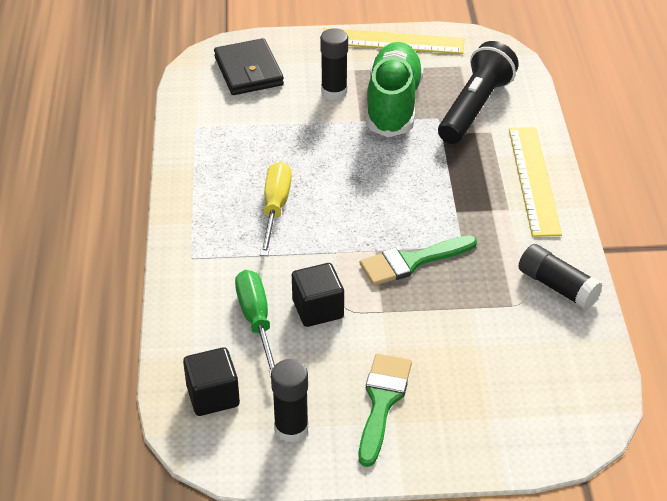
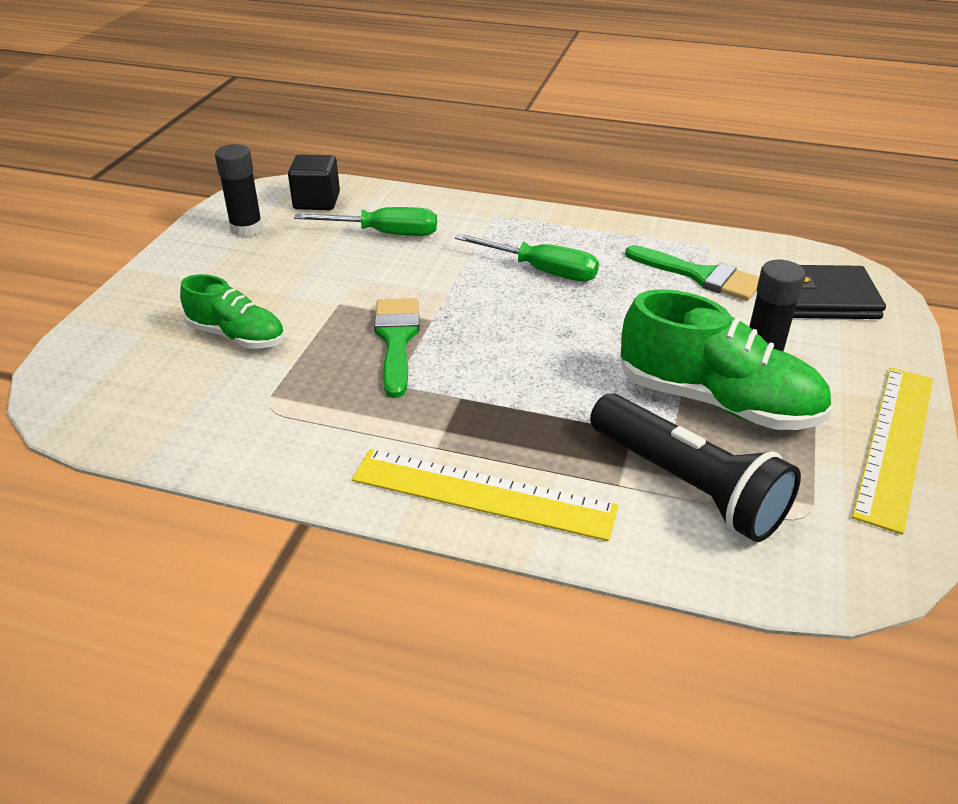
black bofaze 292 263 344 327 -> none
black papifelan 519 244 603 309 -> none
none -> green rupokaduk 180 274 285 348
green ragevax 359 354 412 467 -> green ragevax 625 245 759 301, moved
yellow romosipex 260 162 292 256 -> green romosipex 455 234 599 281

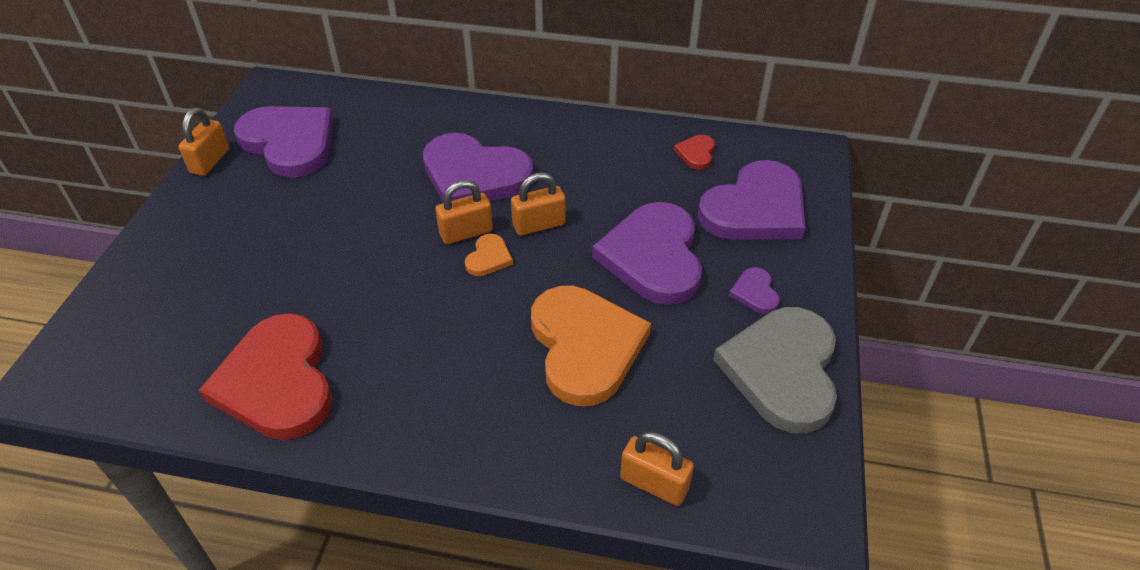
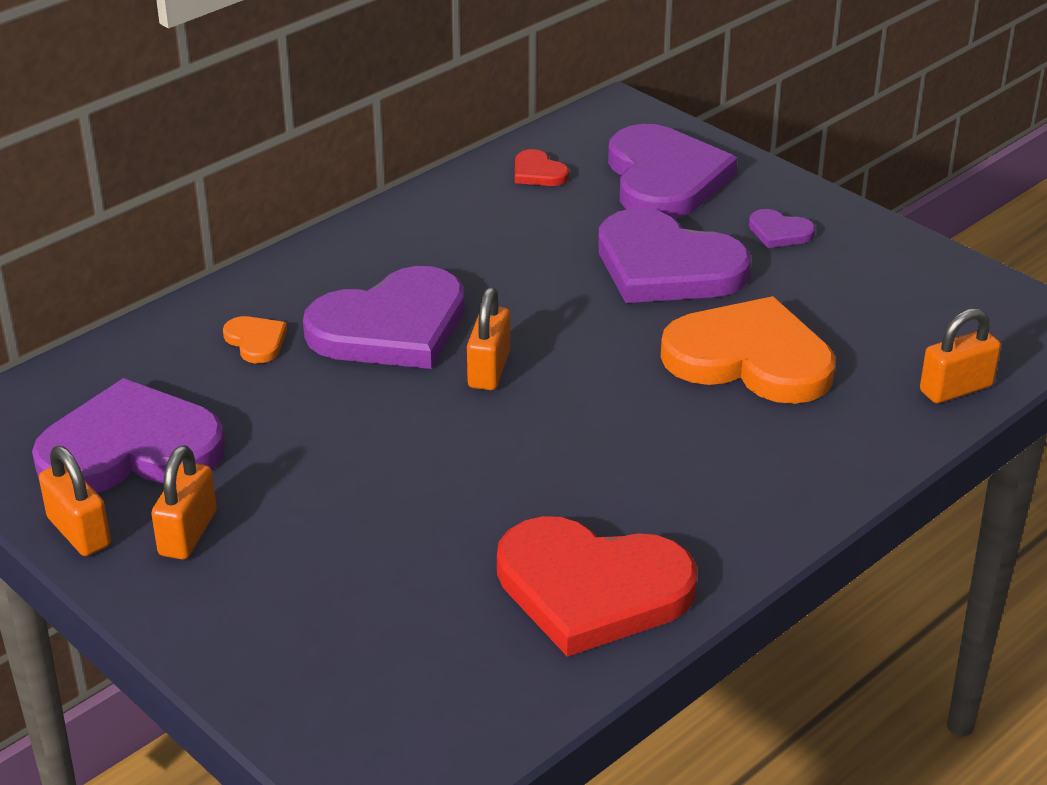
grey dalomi 713 307 837 433 -> none
orange dalomi 465 234 513 276 -> orange dalomi 223 316 287 363, moved
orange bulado 511 172 566 235 -> orange bulado 151 445 217 559, moved

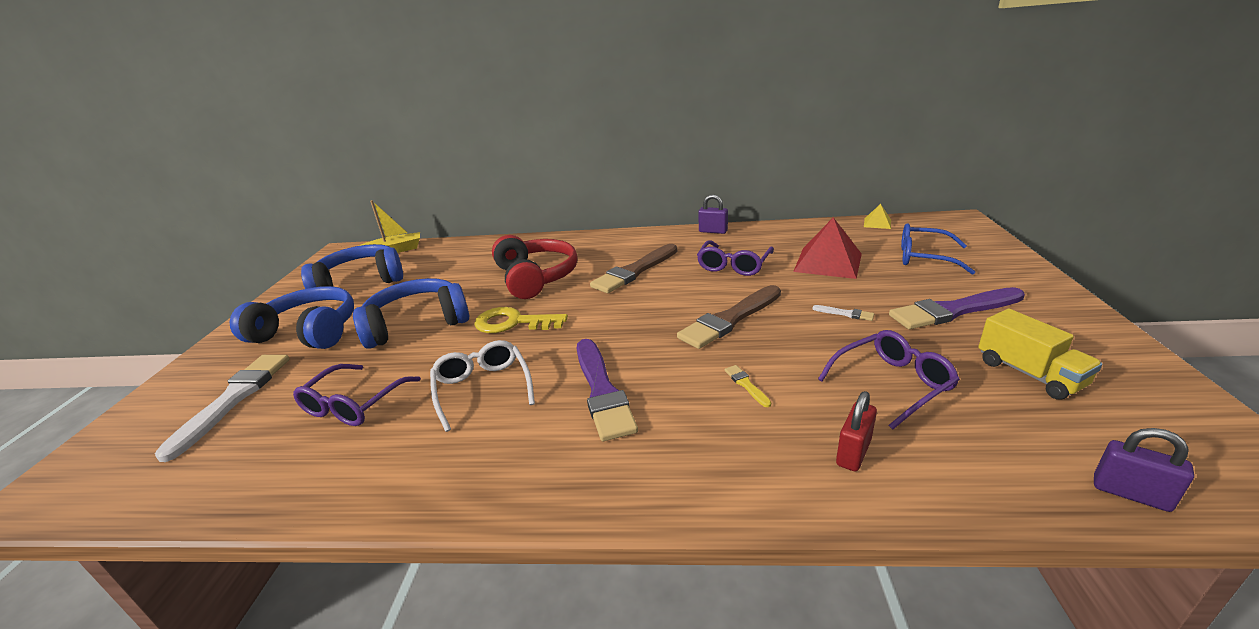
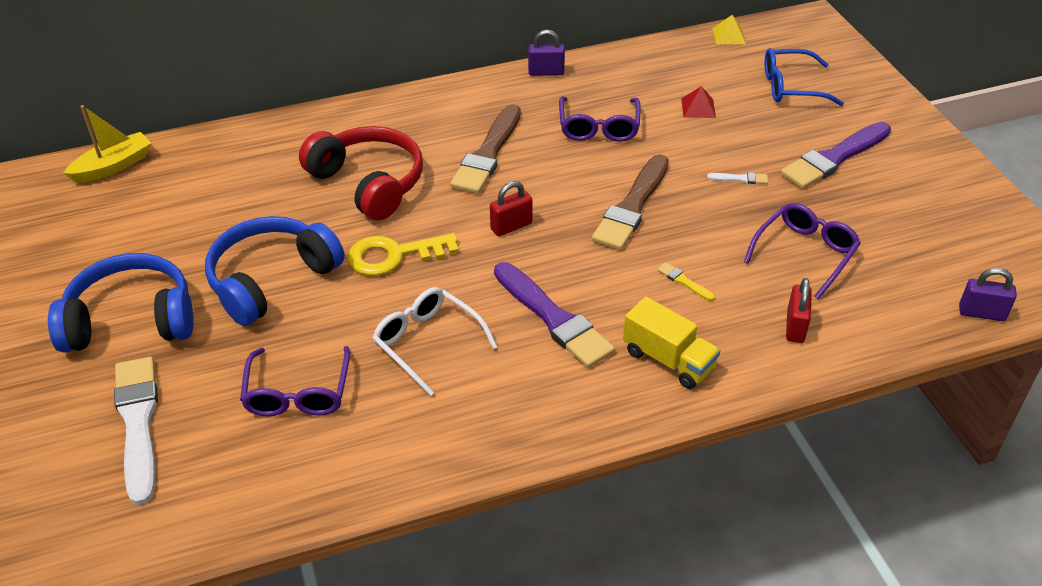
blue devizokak 301 244 403 289 -> none
none -> red bulado 490 181 532 236
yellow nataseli 978 309 1103 400 -> yellow nataseli 623 297 720 389, moved
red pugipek 793 217 862 279 -> red pugipek 681 86 716 118, x0.49

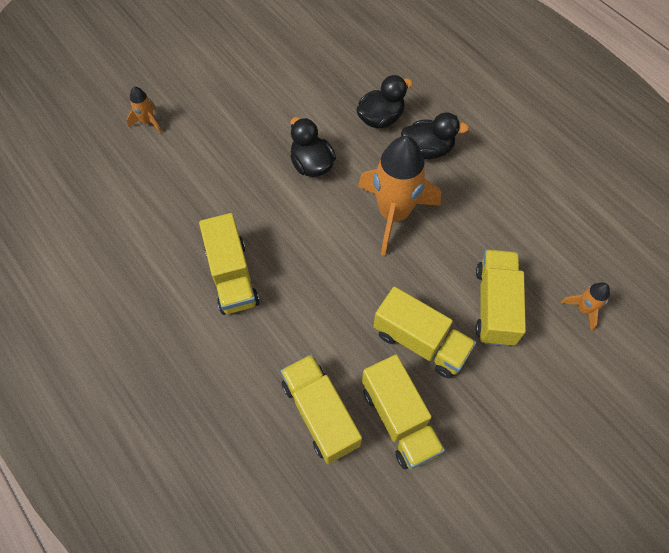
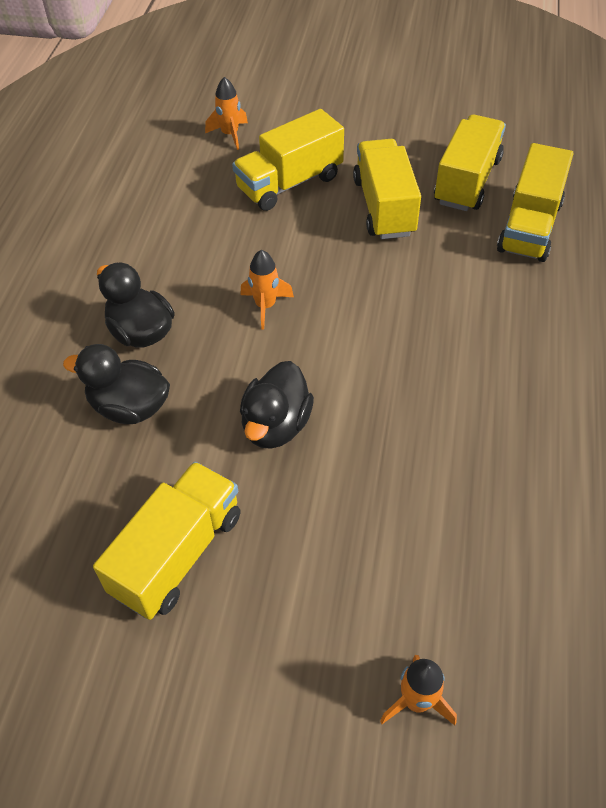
yellow nataseli 199 213 259 315 -> yellow nataseli 93 462 241 620, moved
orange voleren 358 136 441 256 -> orange voleren 240 250 294 330, x0.45

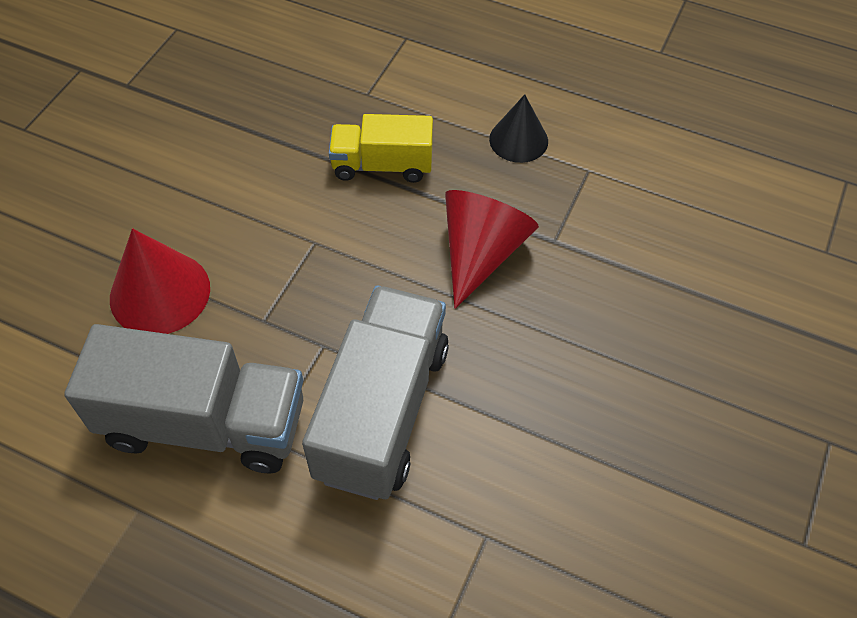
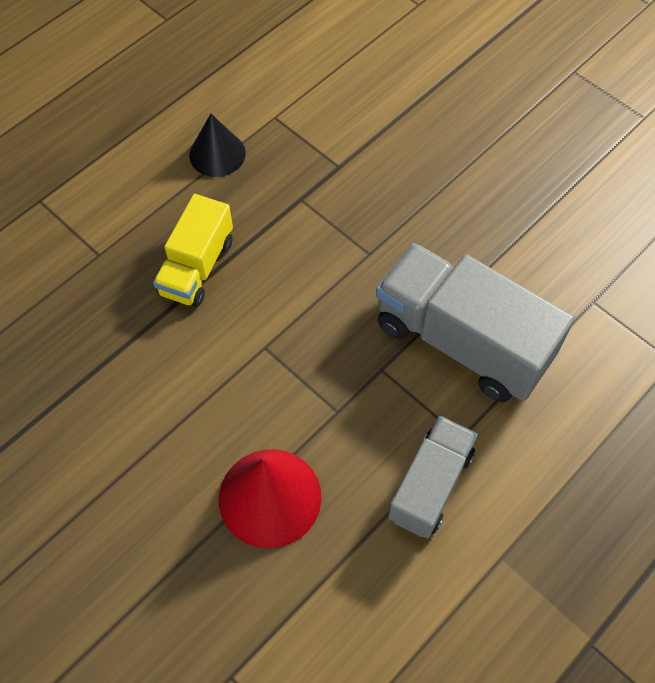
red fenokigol 445 190 539 309 -> none
grey nataseli 64 324 303 473 -> grey nataseli 388 416 478 539, x0.60

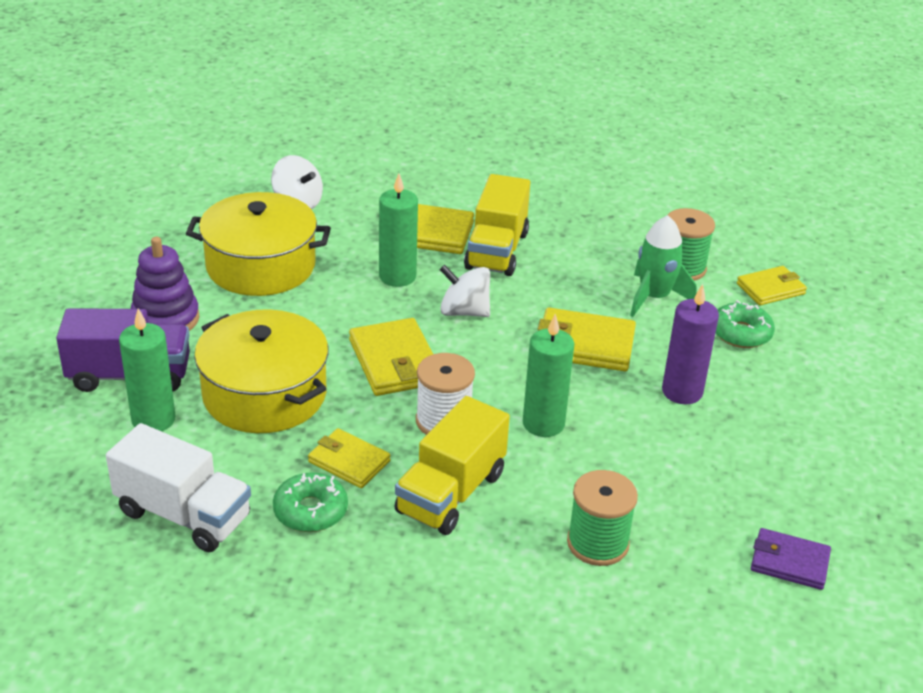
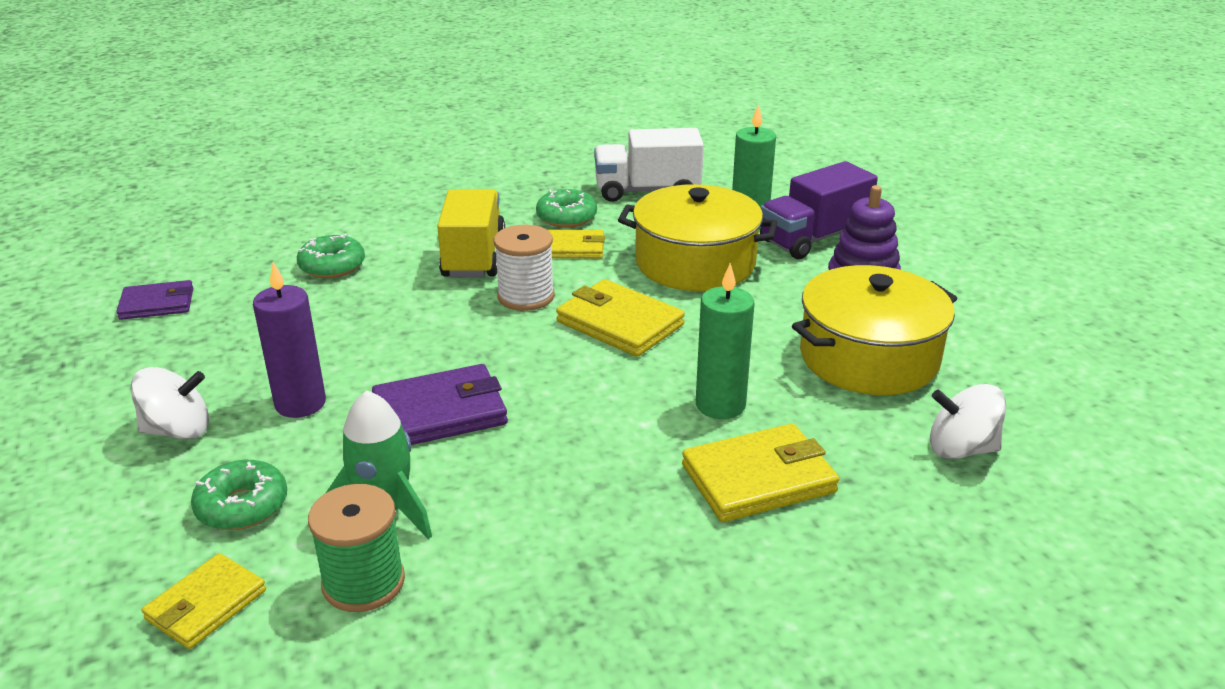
yellow nataseli 464 174 530 276 -> none
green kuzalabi 523 314 574 437 -> none
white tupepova 440 265 490 317 -> white tupepova 131 367 209 440, moved
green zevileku 567 470 638 566 -> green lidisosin 297 234 365 278
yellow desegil 538 308 636 371 -> purple desegil 372 364 508 445

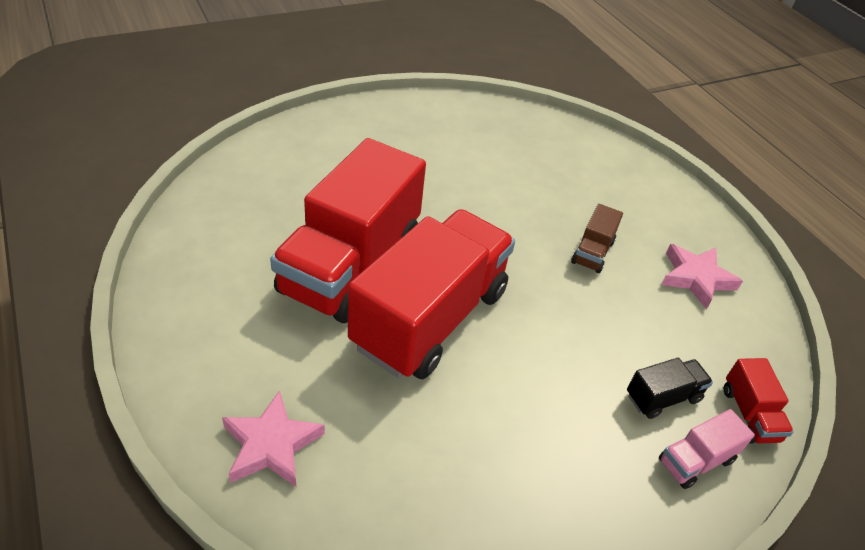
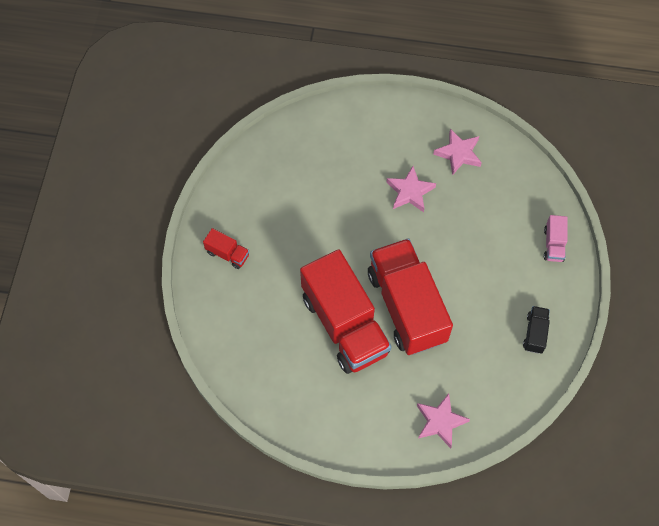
black nataseli 627 358 713 419 -> black nataseli 523 306 550 354, moved
red nataseli 724 358 794 444 -> red nataseli 203 228 249 269, moved
brown nataseli 571 204 623 273 -> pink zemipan 386 166 436 212

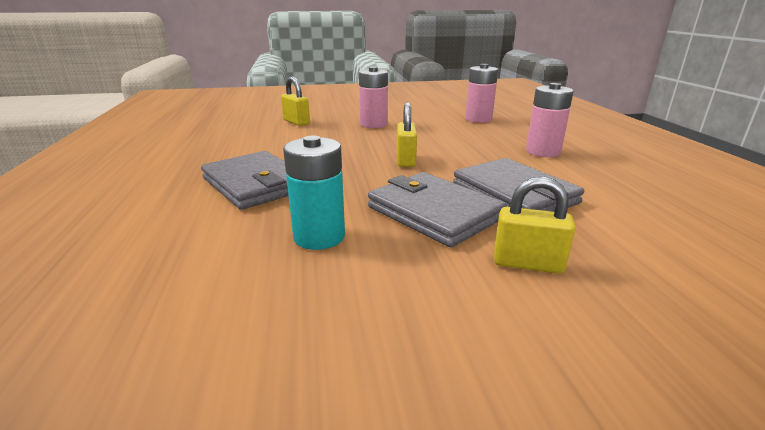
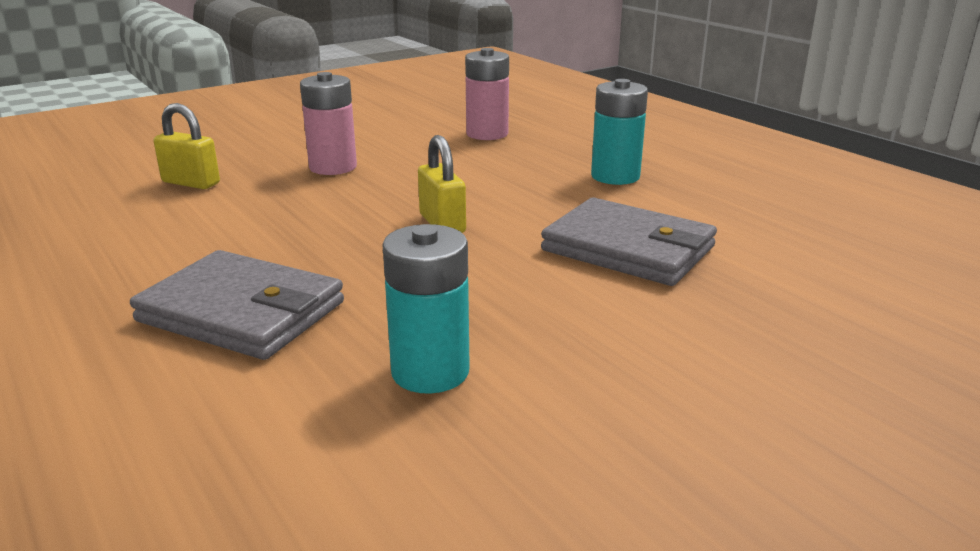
grey desegil 368 172 507 247 -> none
yellow bulado 494 177 575 274 -> none
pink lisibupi 526 83 574 157 -> turquoise lisibupi 591 79 648 185

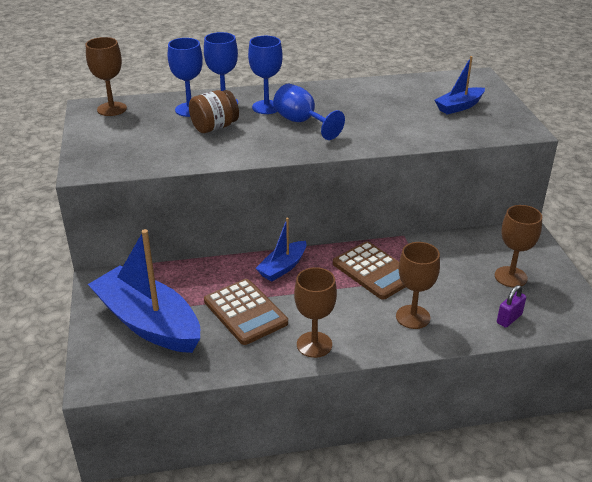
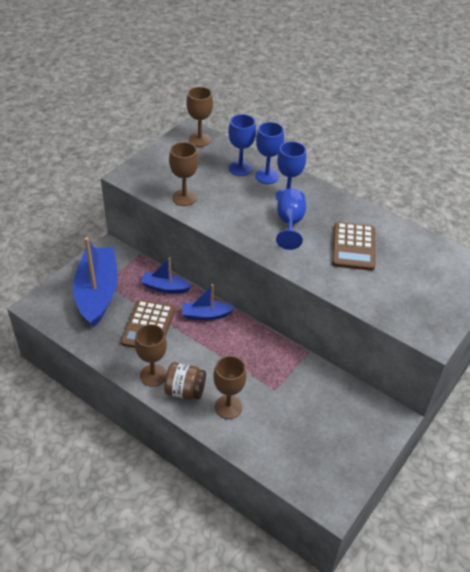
purple bulado 497 285 526 328 -> none
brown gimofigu 189 90 239 133 -> brown gimofigu 164 362 206 400, moved
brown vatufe 333 241 405 300 -> brown vatufe 332 222 375 271, moved
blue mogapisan 434 56 485 115 -> blue mogapisan 141 258 192 294, moved
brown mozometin 495 205 542 287 -> brown mozometin 169 142 198 206, moved

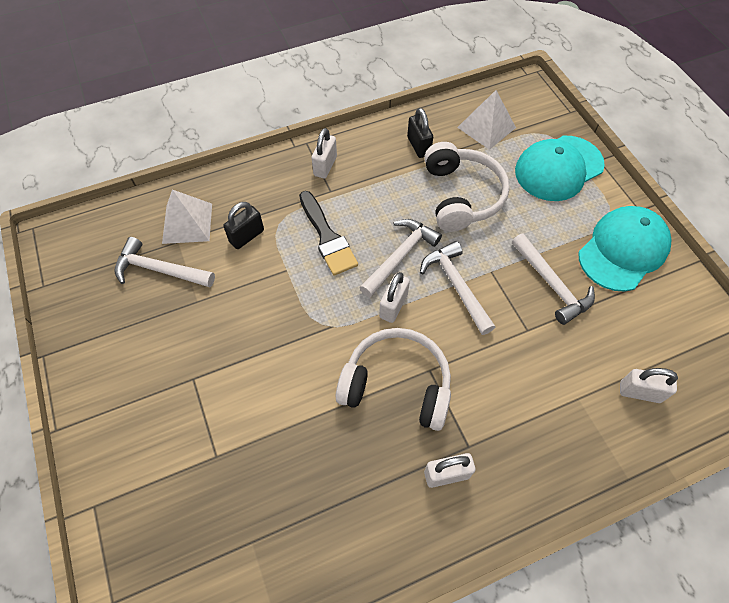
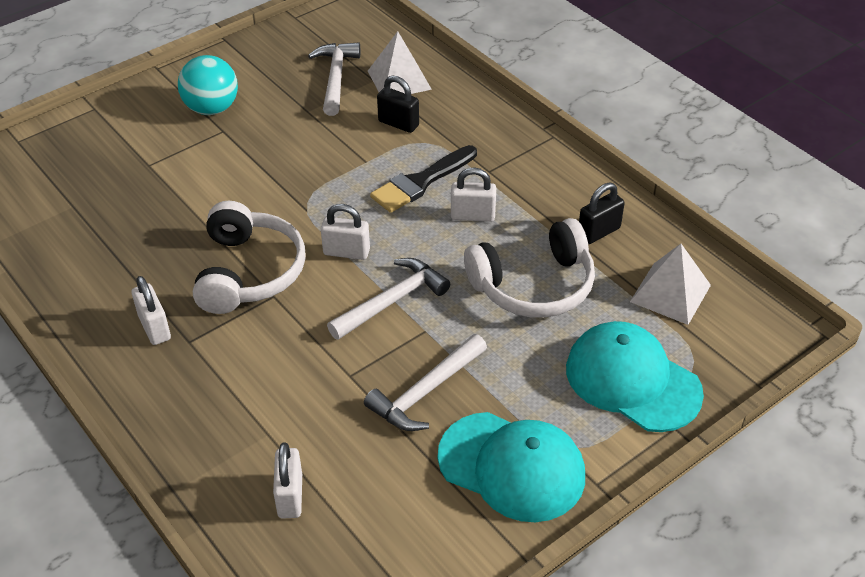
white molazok 360 219 442 298 -> none
none -> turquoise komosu 178 55 238 115
white bulado 312 128 337 179 -> white bulado 451 167 496 222, moved

